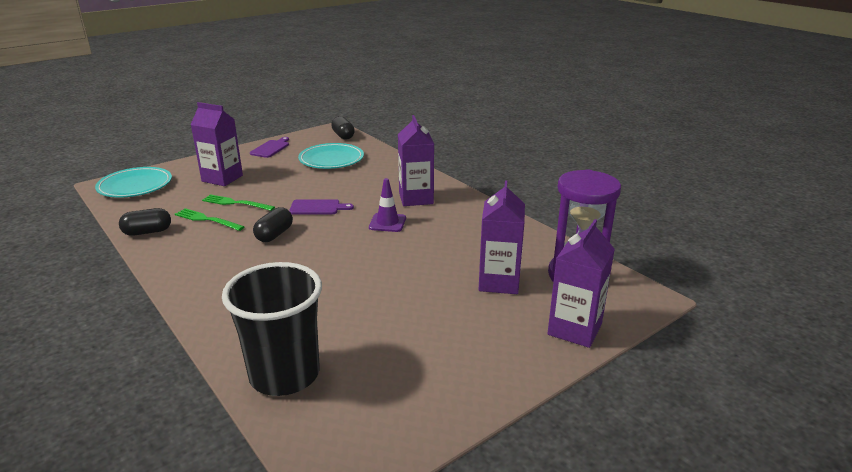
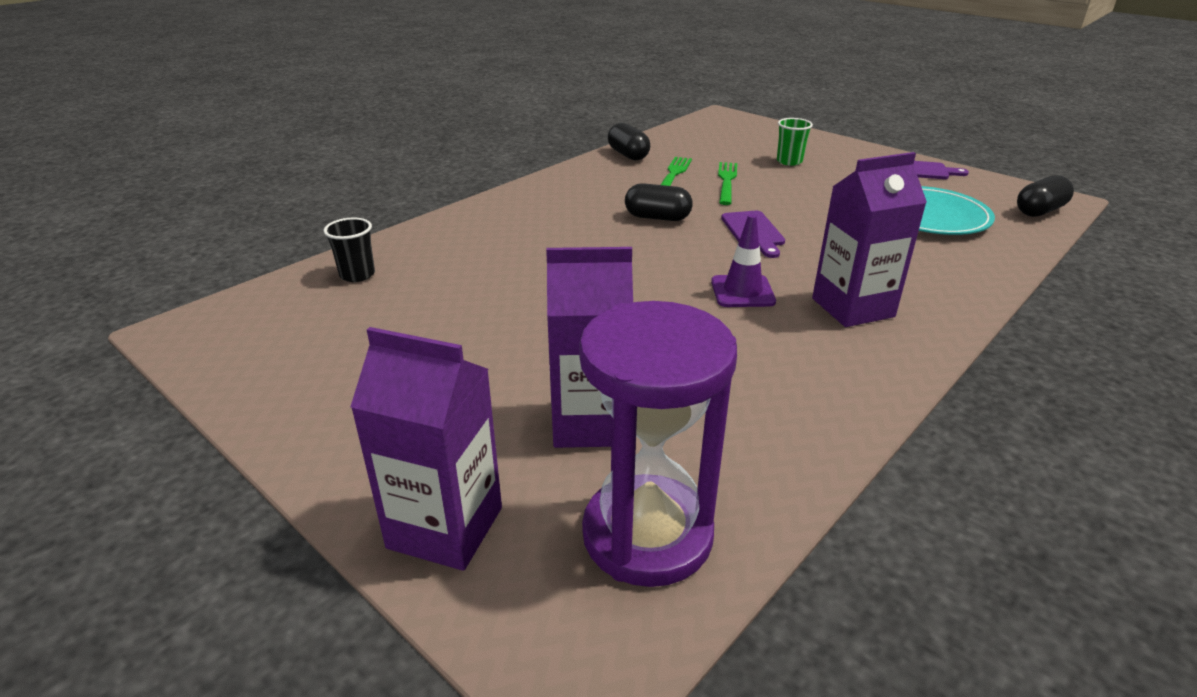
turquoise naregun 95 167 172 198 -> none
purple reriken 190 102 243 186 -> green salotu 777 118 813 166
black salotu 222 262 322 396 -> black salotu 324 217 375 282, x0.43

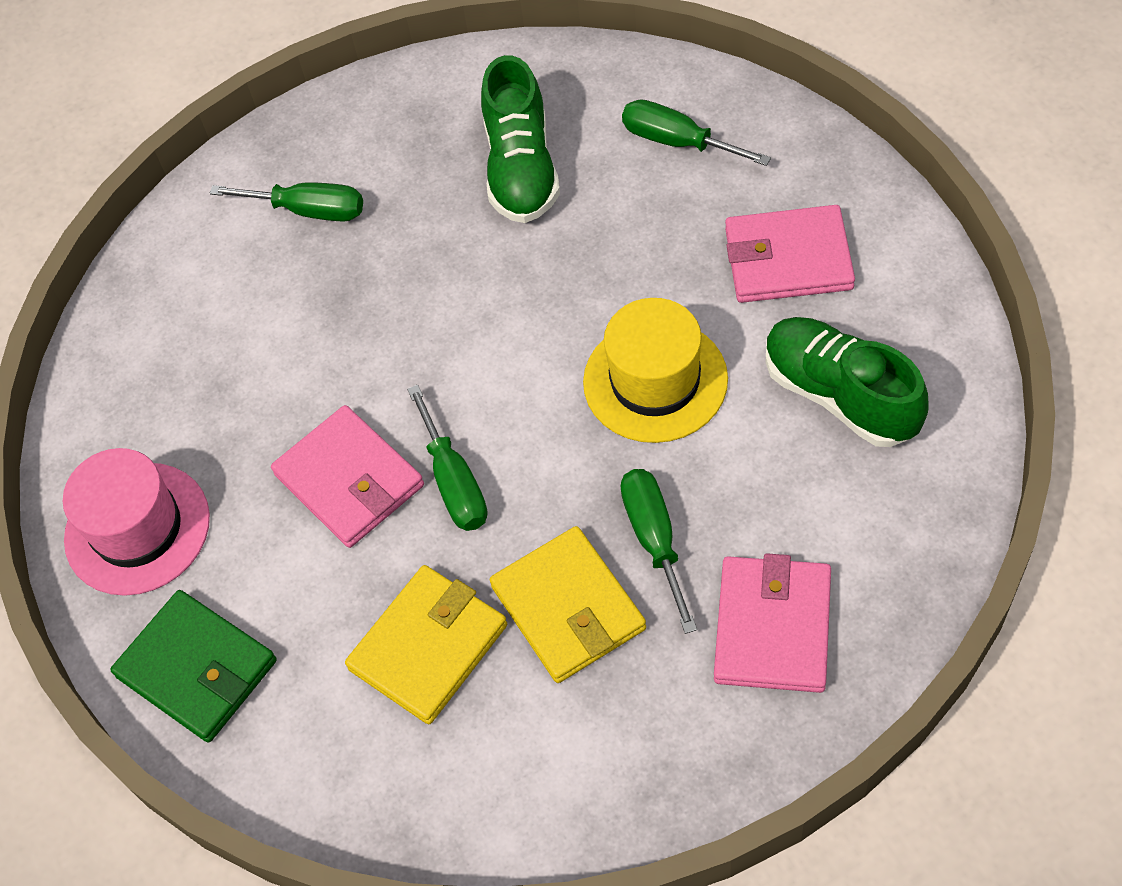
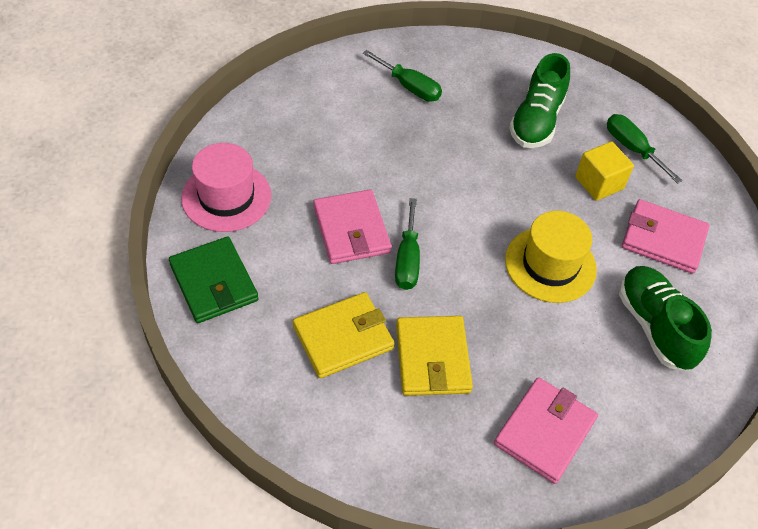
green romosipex 620 469 697 634 -> none
none -> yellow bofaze 575 141 634 201

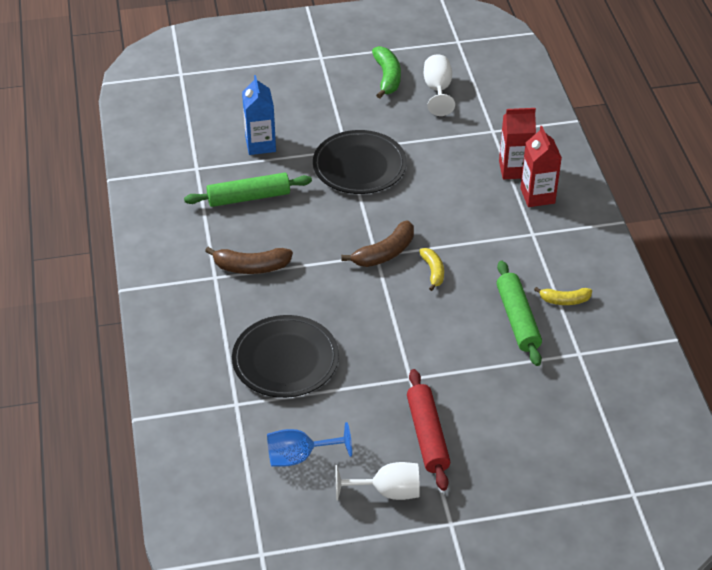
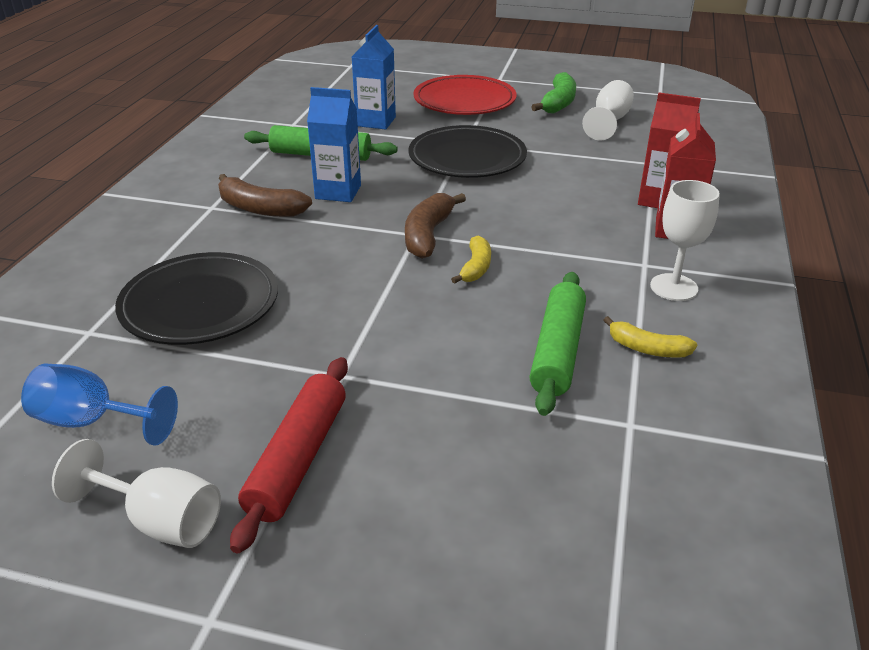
none -> blue reriken 307 87 361 202
none -> red naregun 413 75 517 115
none -> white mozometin 650 180 720 301
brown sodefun 341 220 414 267 -> brown sodefun 405 193 466 259, 120 degrees clockwise

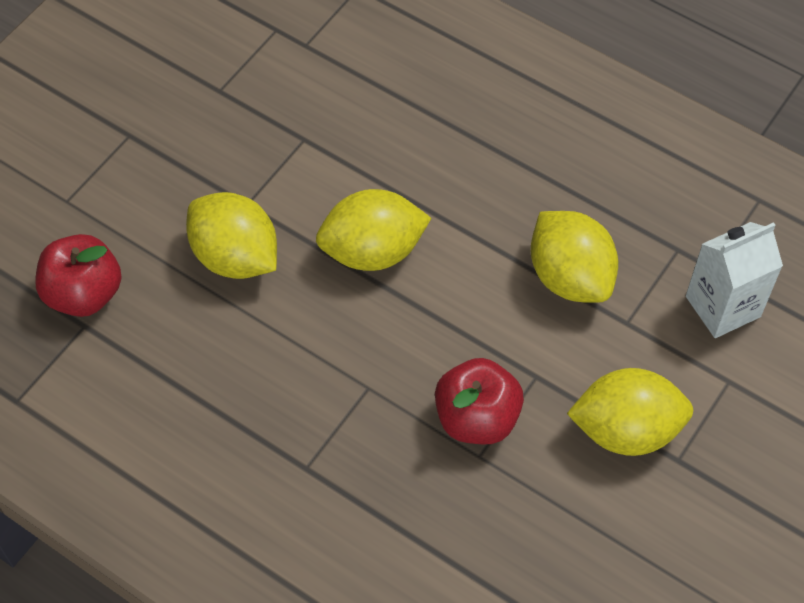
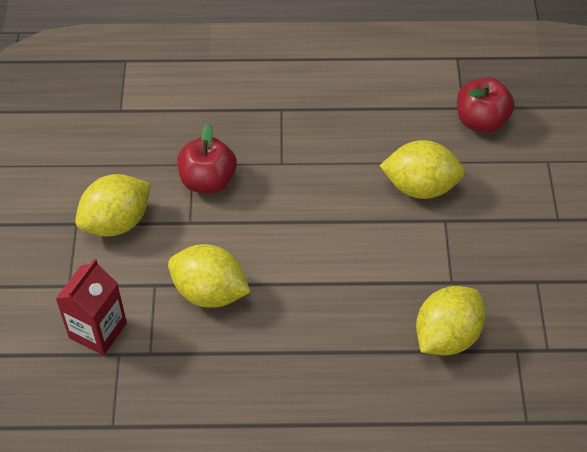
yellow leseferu 316 189 431 271 -> yellow leseferu 416 286 485 356, moved
white reriken 686 222 783 338 -> red reriken 56 258 127 355

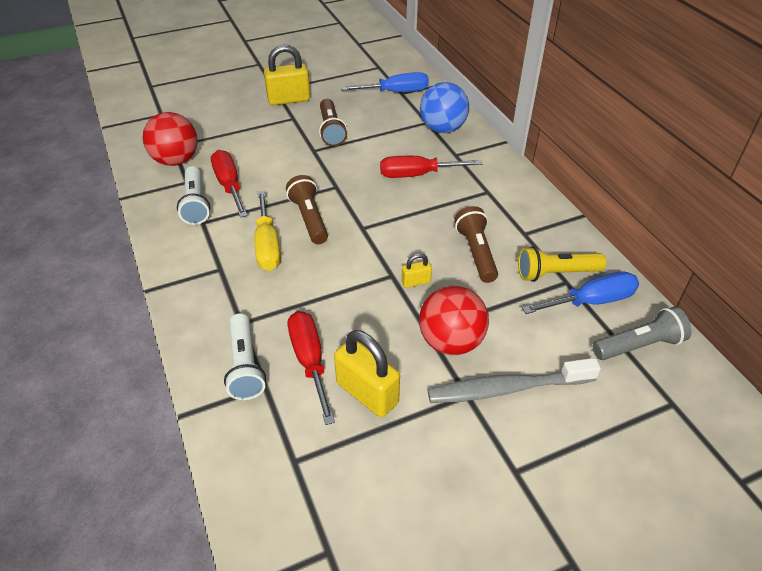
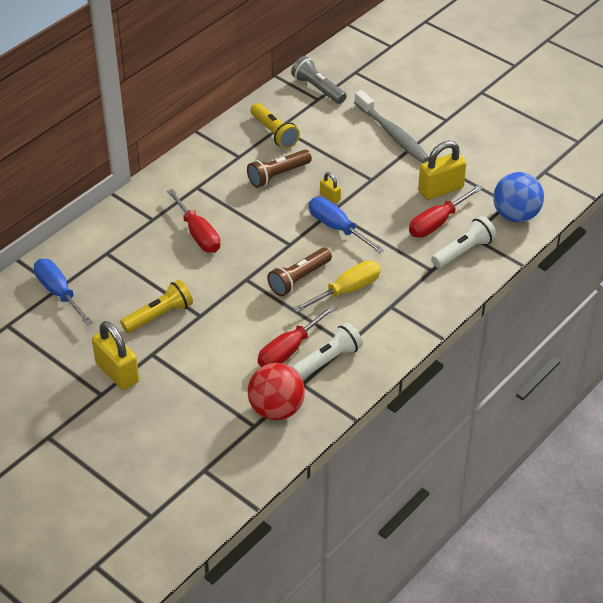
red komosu 419 286 489 355 -> none
blue komosu 420 82 469 133 -> blue komosu 493 172 544 223, moved
blue romosipex 522 271 639 314 -> blue romosipex 309 197 384 253, moved
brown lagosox 319 99 347 146 -> yellow lagosox 120 280 193 333
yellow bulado 334 330 400 417 -> yellow bulado 418 141 466 200, 45 degrees clockwise

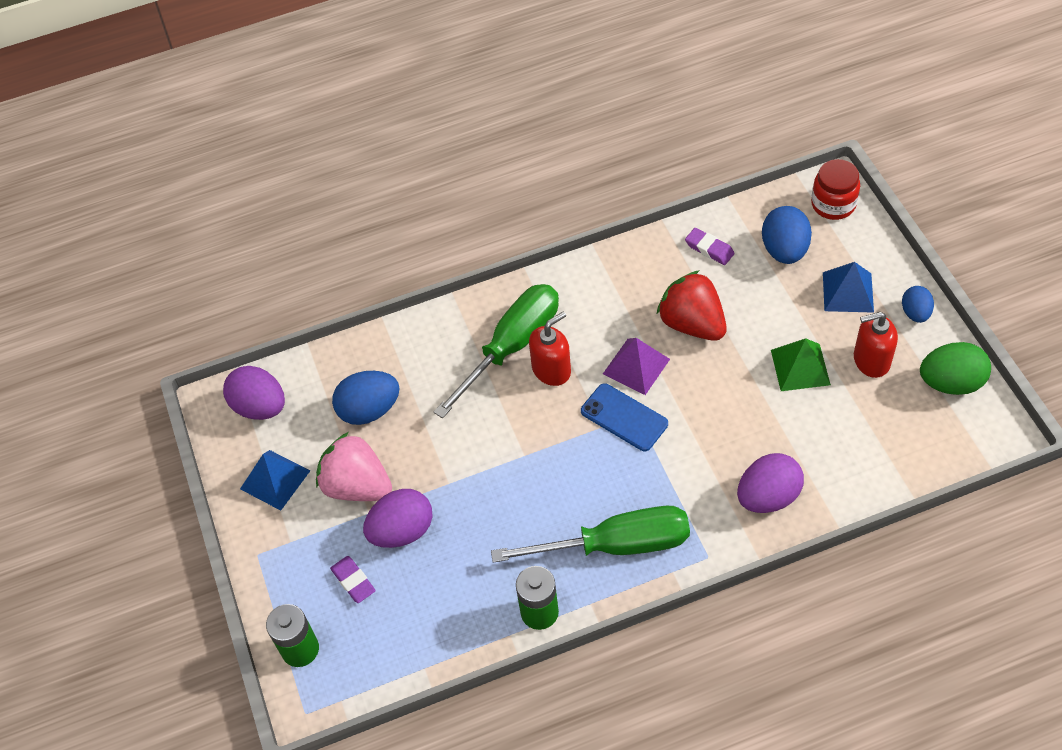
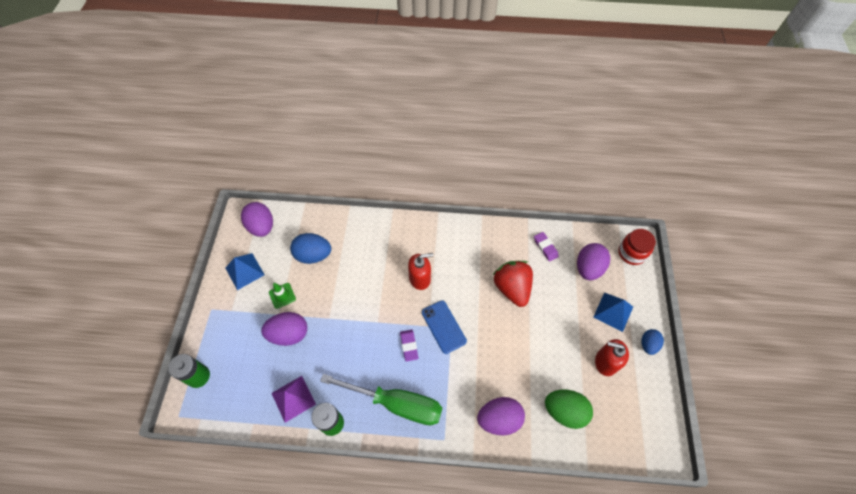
green romosipex 434 284 559 418 -> none
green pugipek 771 338 831 391 -> none
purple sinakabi 330 556 376 603 -> purple sinakabi 400 330 418 362, moved
purple pugipek 603 338 670 395 -> purple pugipek 271 376 316 423, moved
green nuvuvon 920 342 991 395 -> green nuvuvon 545 390 593 429, moved
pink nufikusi 316 432 392 501 -> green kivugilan 269 283 296 309
blue nuvuvon 762 206 812 264 -> purple nuvuvon 577 243 610 280

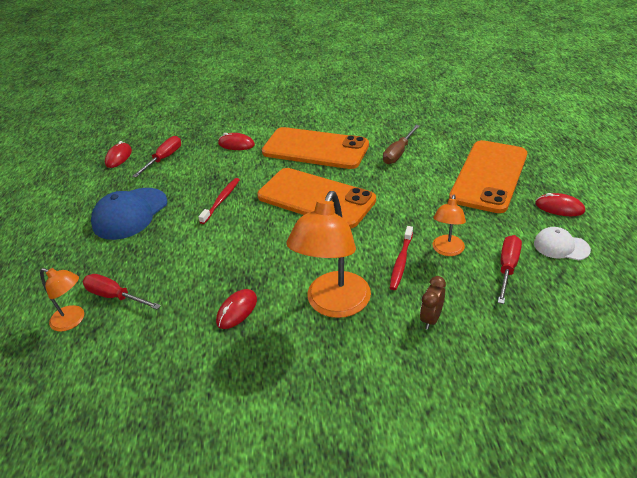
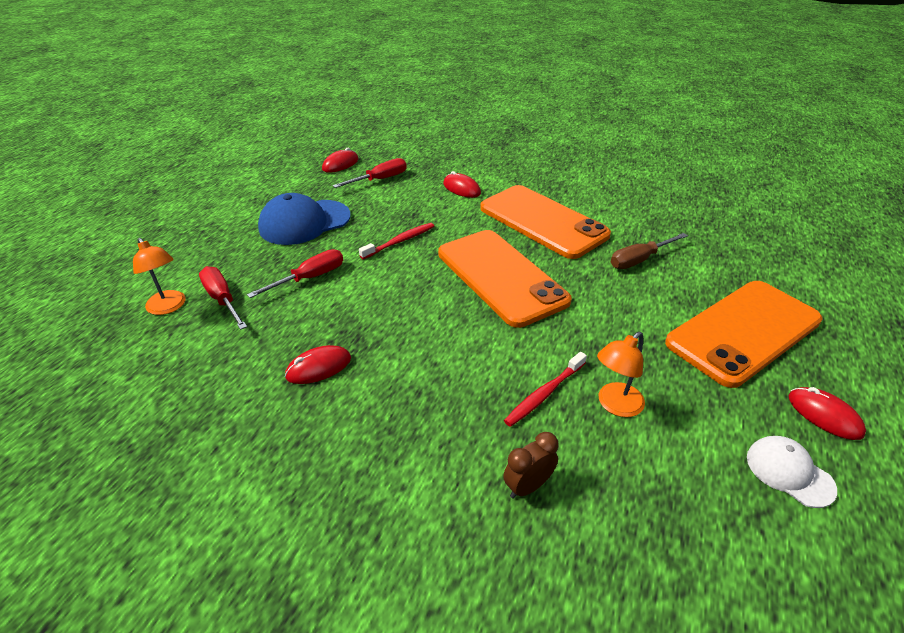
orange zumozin 286 191 371 318 -> none
red romosipex 498 235 522 304 -> red romosipex 247 249 343 298, moved

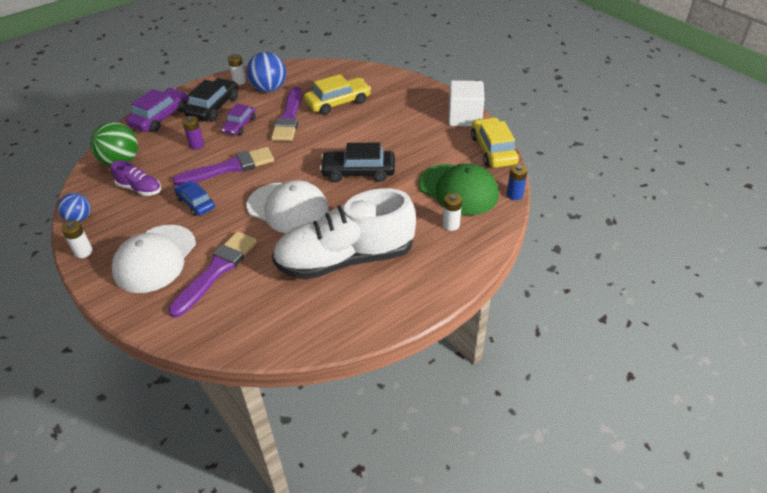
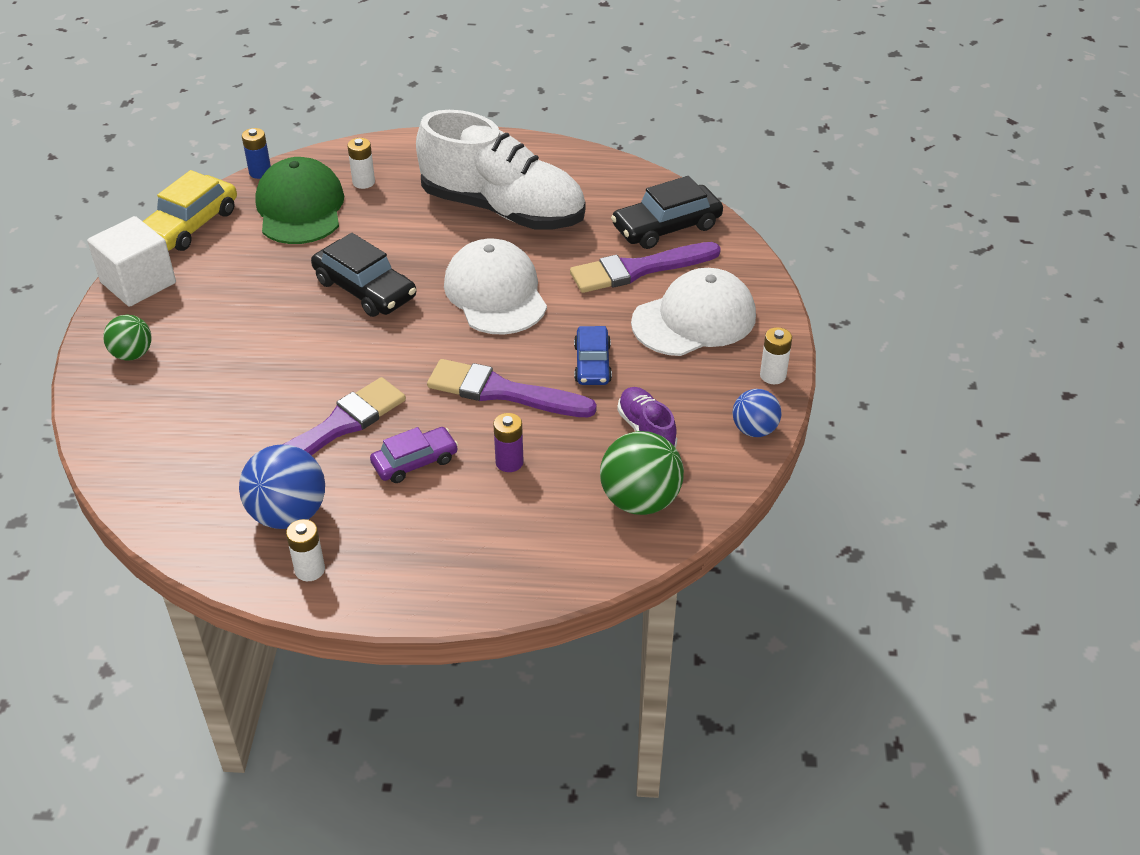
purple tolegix 126 88 189 132 -> none
yellow tolegix 304 74 371 115 -> none
none -> green komosu 103 315 152 361
black tolegix 184 78 239 121 -> black tolegix 611 176 723 249, moved

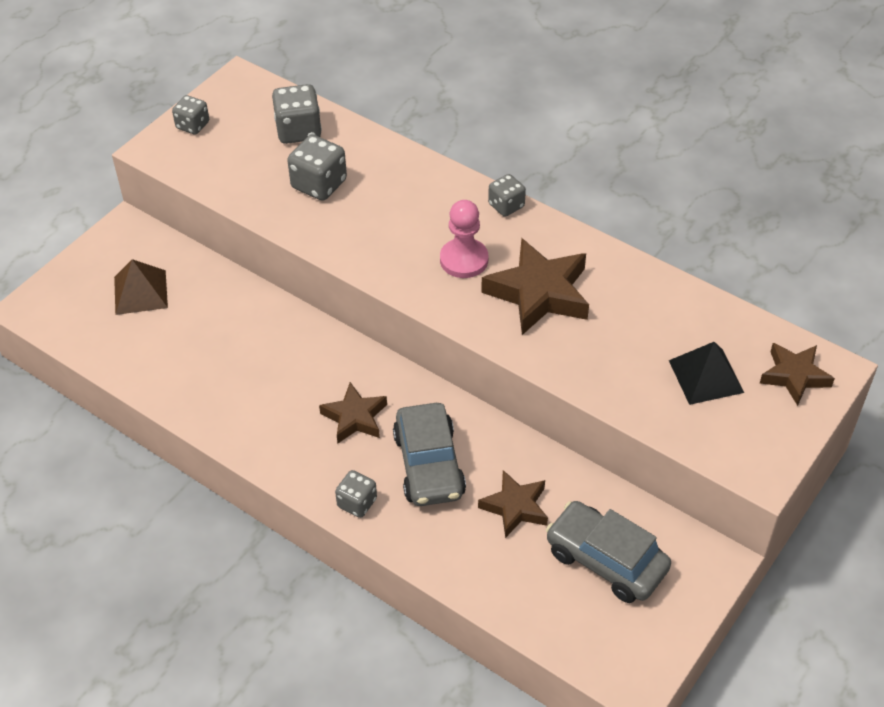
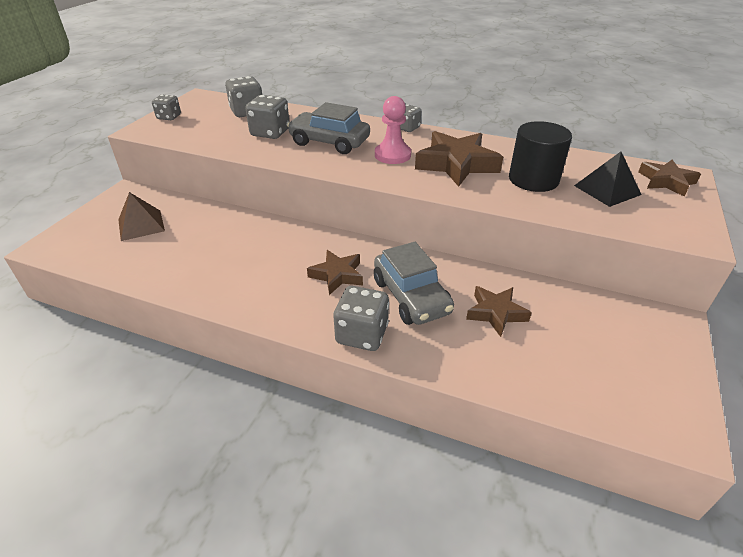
none -> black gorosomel 509 121 572 192
grey tolegix 546 501 671 603 -> grey tolegix 287 102 370 154, moved
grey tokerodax 335 470 377 518 -> grey tokerodax 333 286 389 351, x1.58

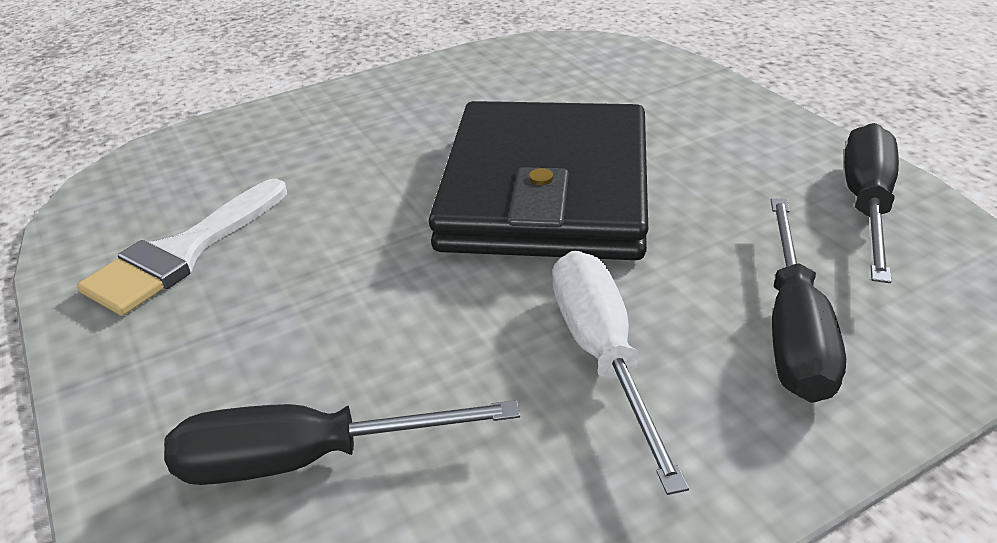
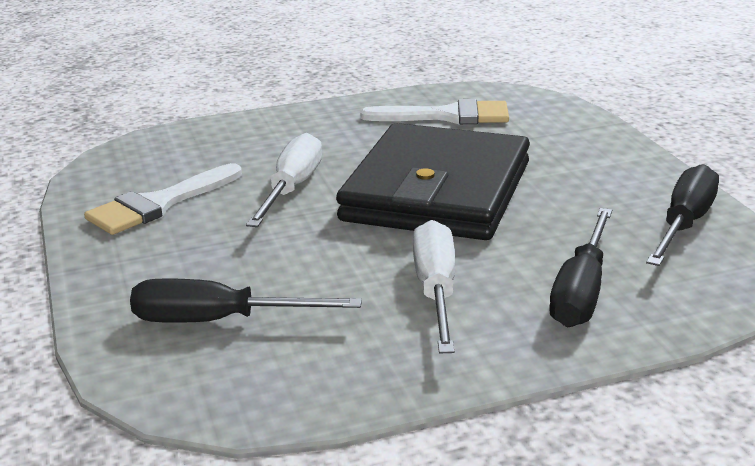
none -> white romosipex 246 133 322 227
none -> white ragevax 360 99 509 125

